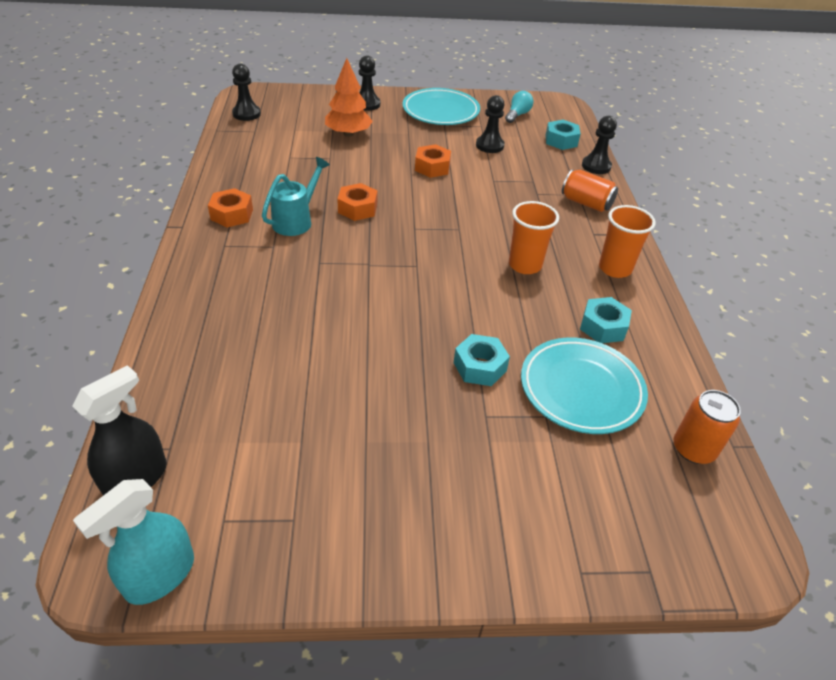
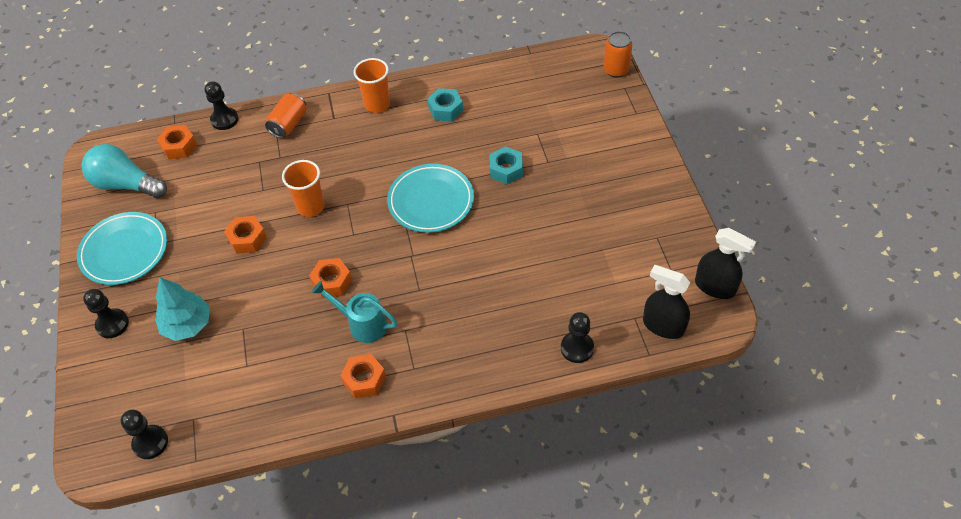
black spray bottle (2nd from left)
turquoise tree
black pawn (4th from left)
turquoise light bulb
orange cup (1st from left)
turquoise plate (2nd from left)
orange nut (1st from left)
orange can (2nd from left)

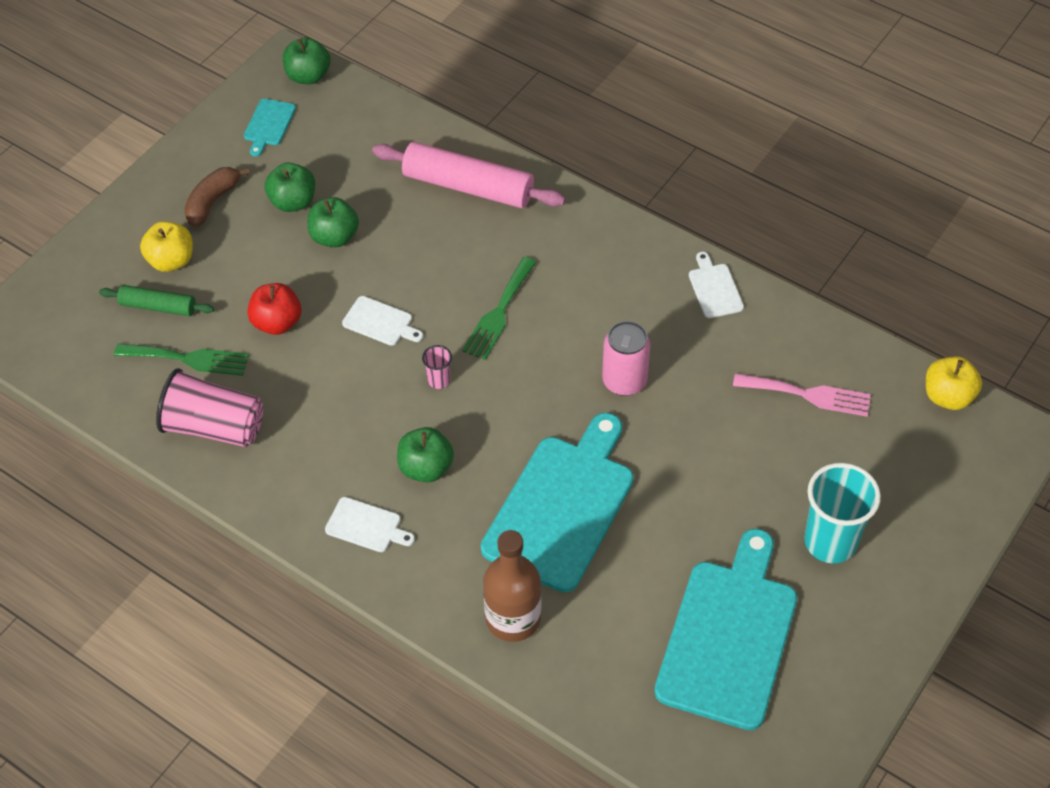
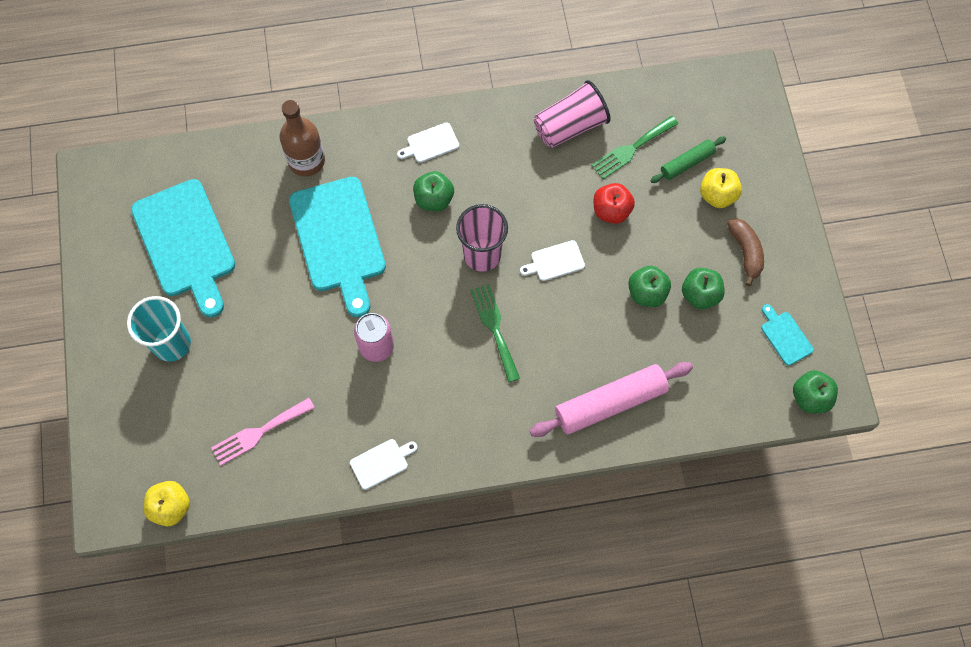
pink cup (1st from left)
white cutting board (1st from left)

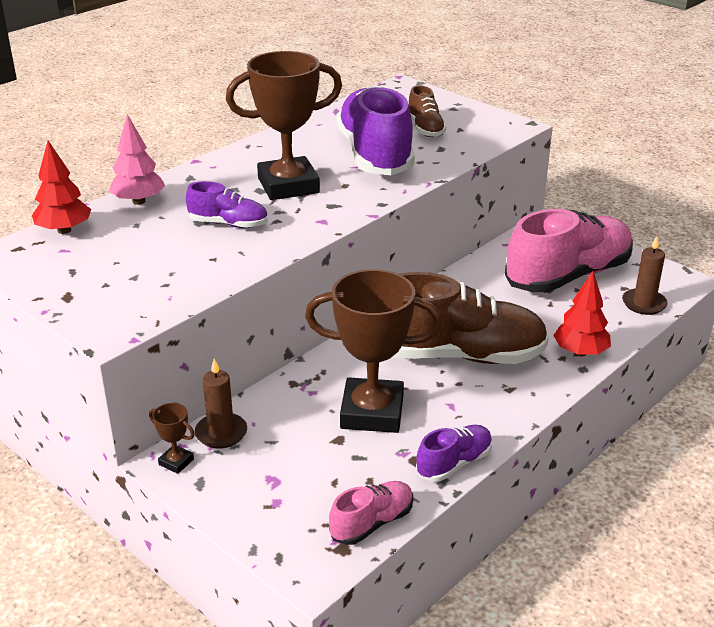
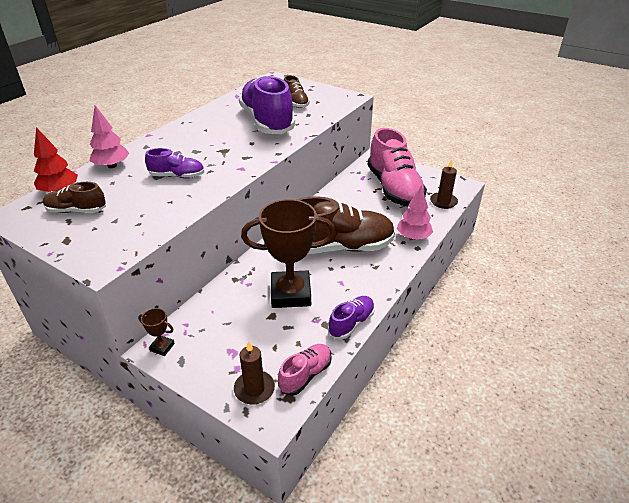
brown candle (1st from left)
brown trophy (2nd from left in the first image)
pink shoe (2nd from left)
pink tree (2nd from left)
brown shoe (1st from left)

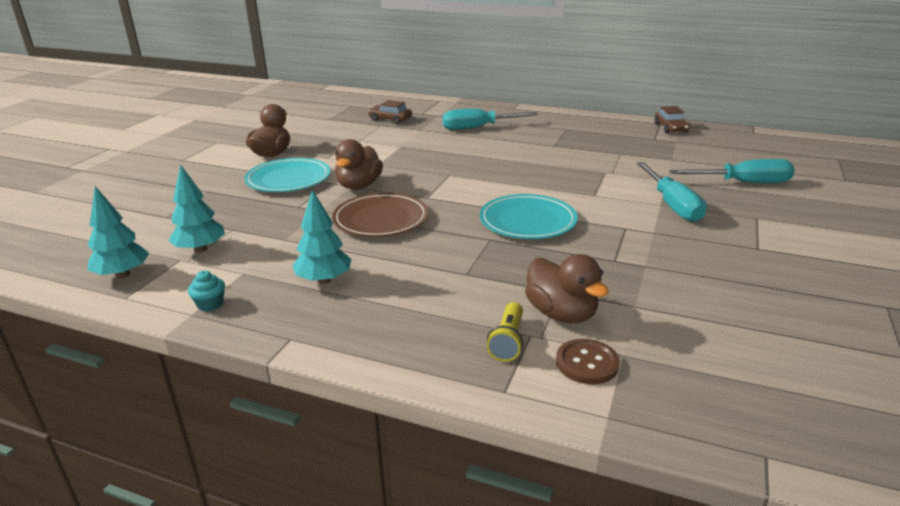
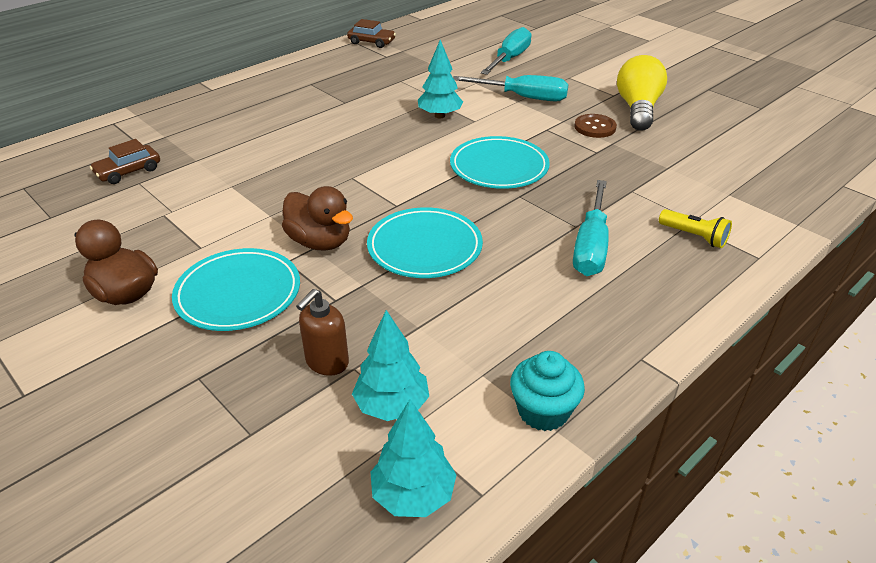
turquoise cupcake
turquoise tree (3rd from left)
turquoise plate (2nd from left)
turquoise screwdriver (3rd from left)
brown duck (3rd from left in the first image)
brown button
brown soap dispenser
yellow light bulb

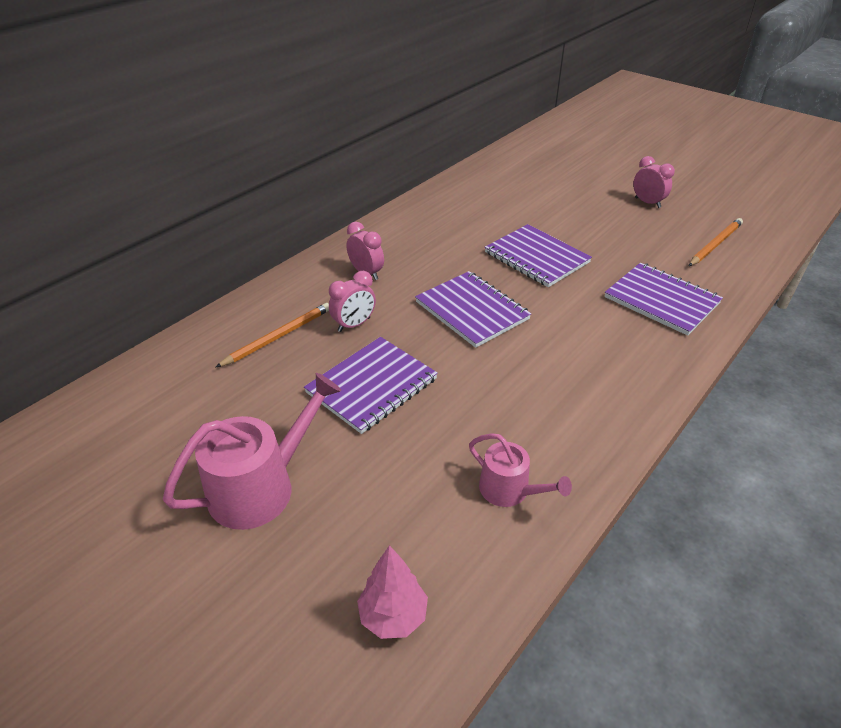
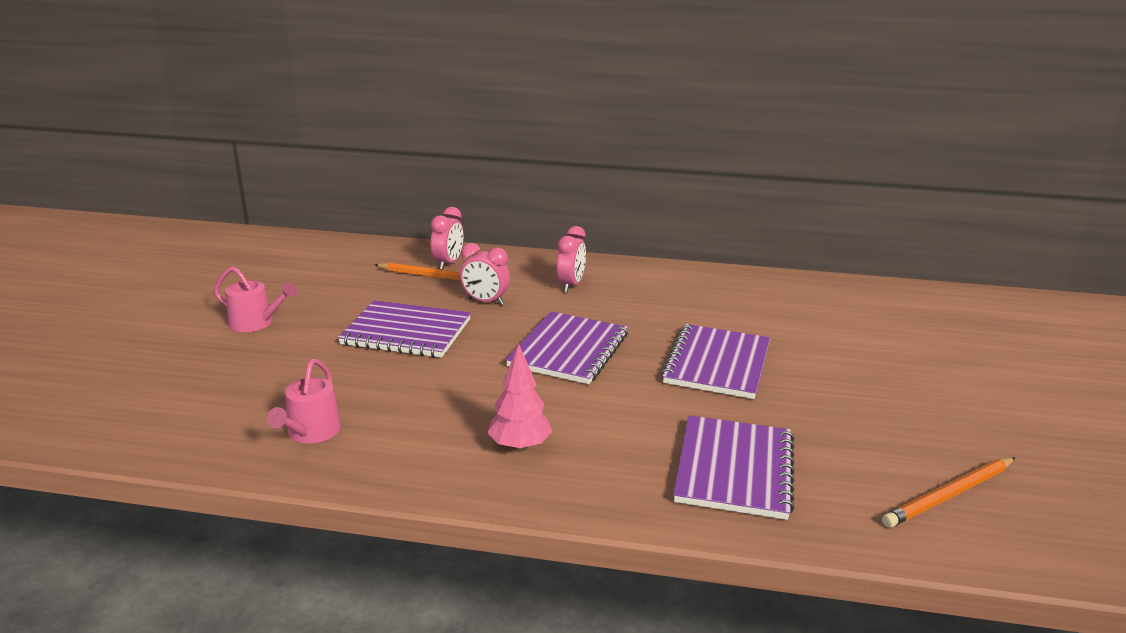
pink watering can (1st from left)
pink tree
pink clock (1st from left)
orange pencil (2nd from left)

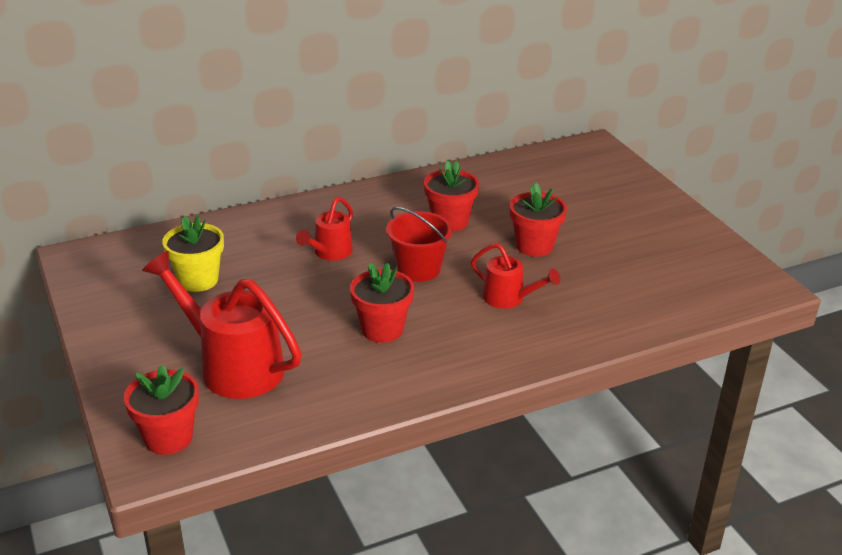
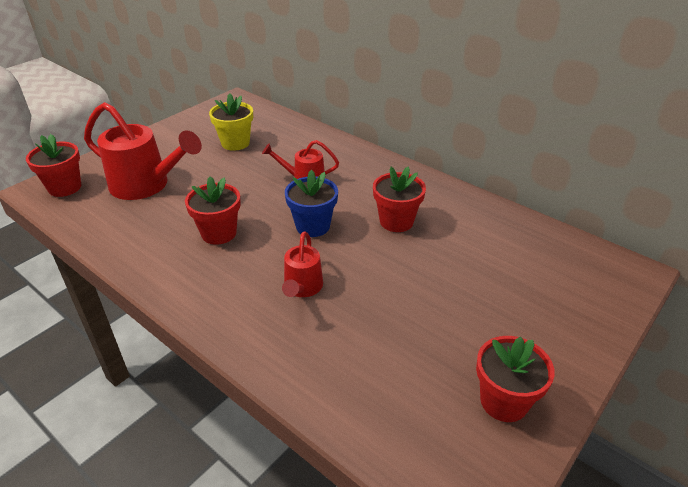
red watering can (1st from left)
blue flower pot
red flower pot (4th from left)

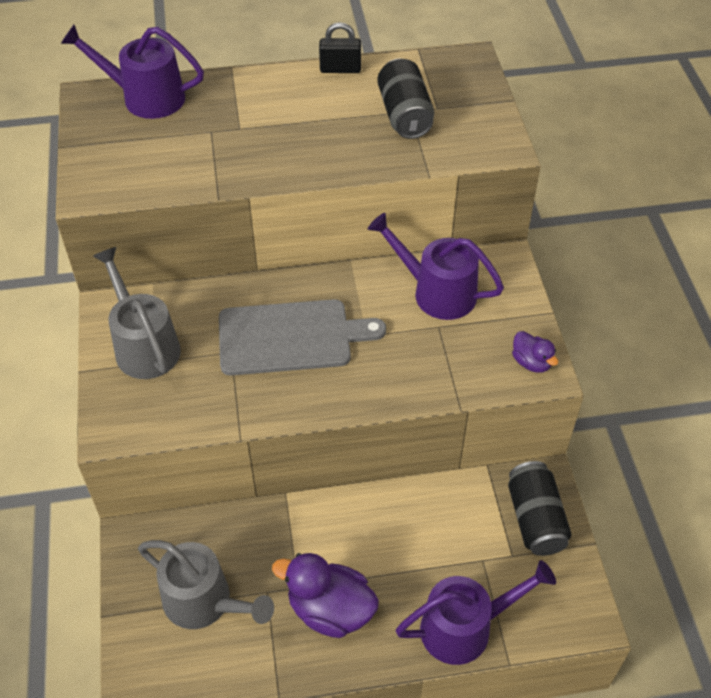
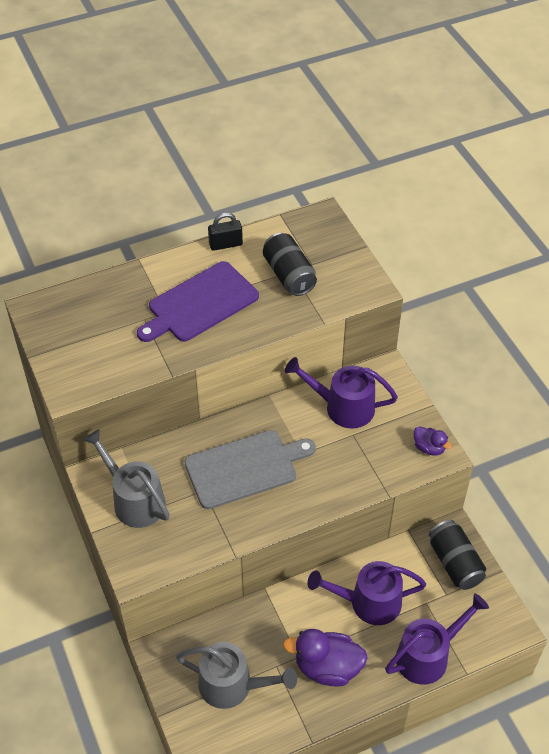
purple watering can (2nd from left)
purple cutting board

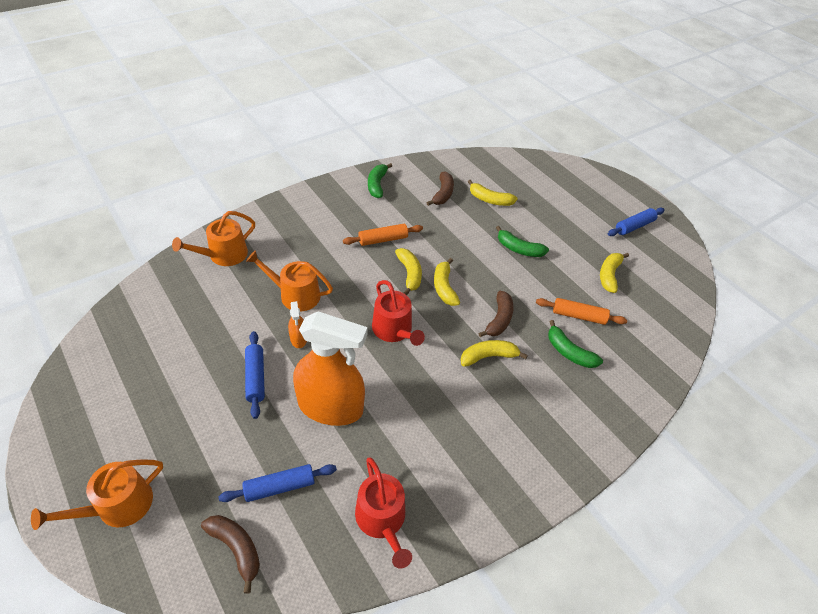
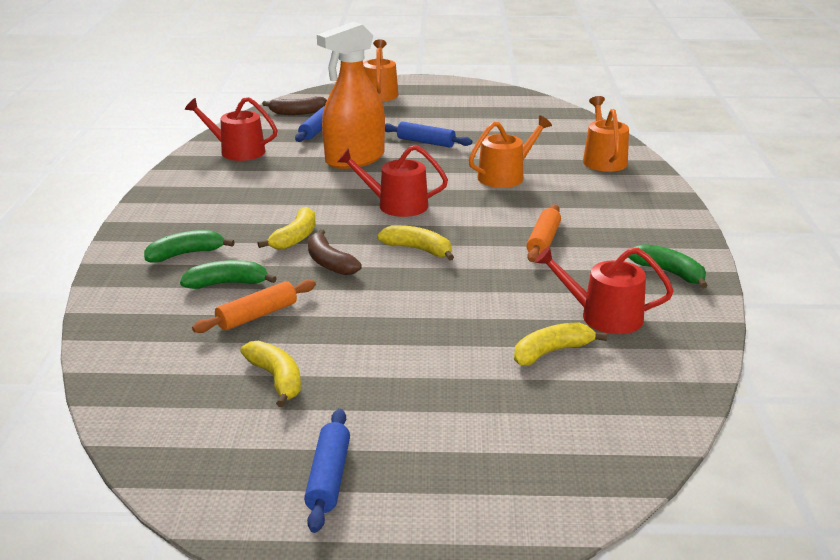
orange spray bottle (1st from left in the first image)
yellow banana (1st from left in the first image)
red watering can (3rd from left)
green banana (1st from left)

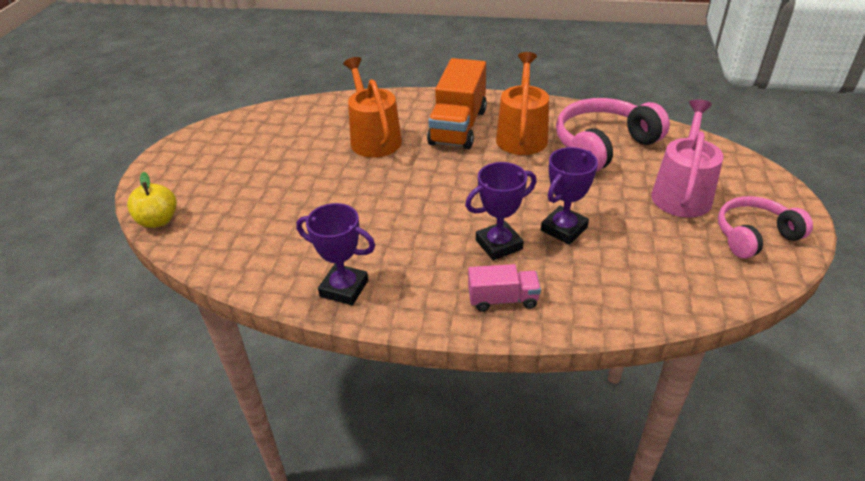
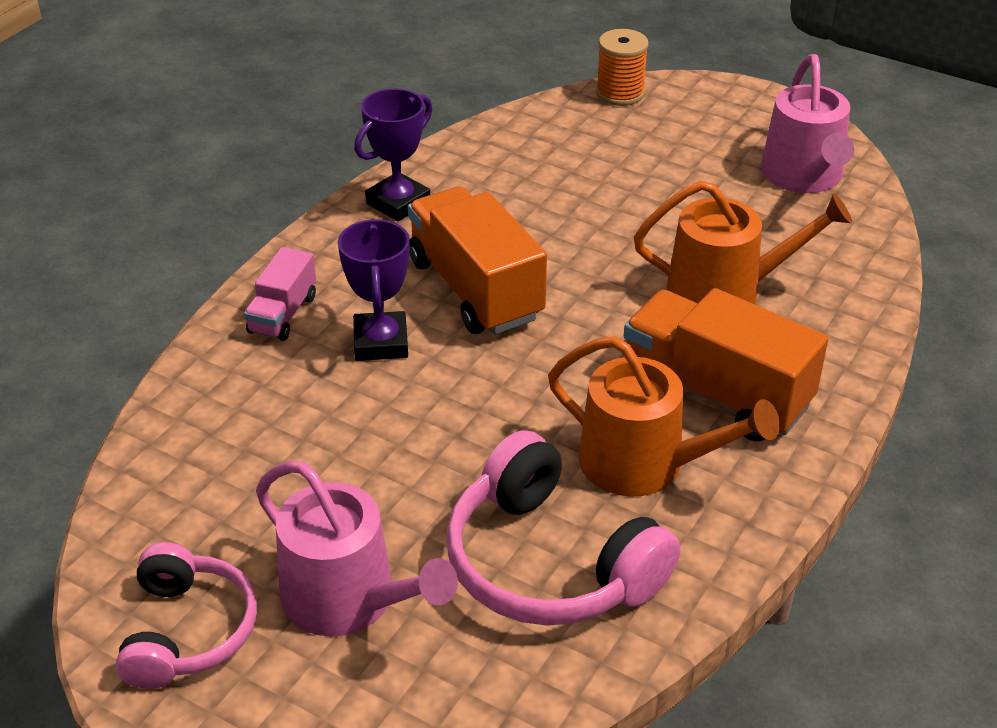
orange spool
purple trophy (3rd from left in the first image)
pink headphones (2nd from left)
orange truck (1st from left)
pink watering can (2nd from left)

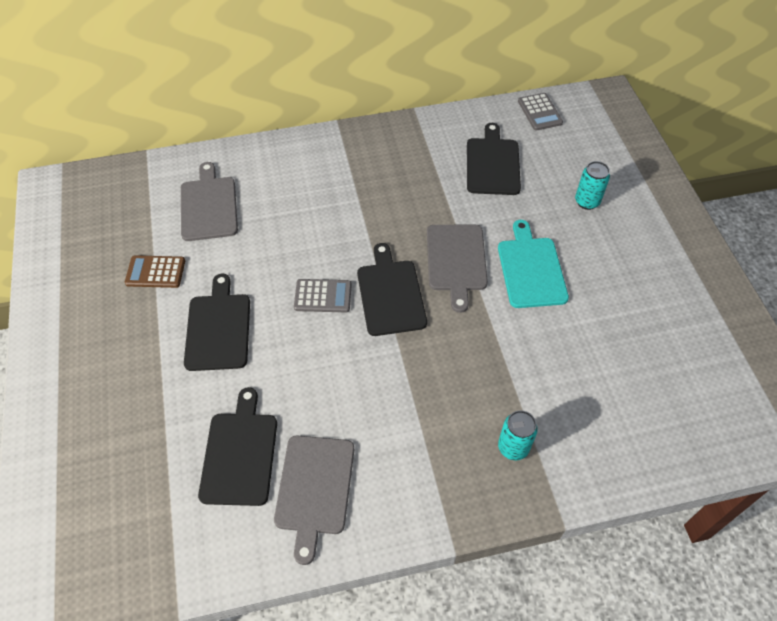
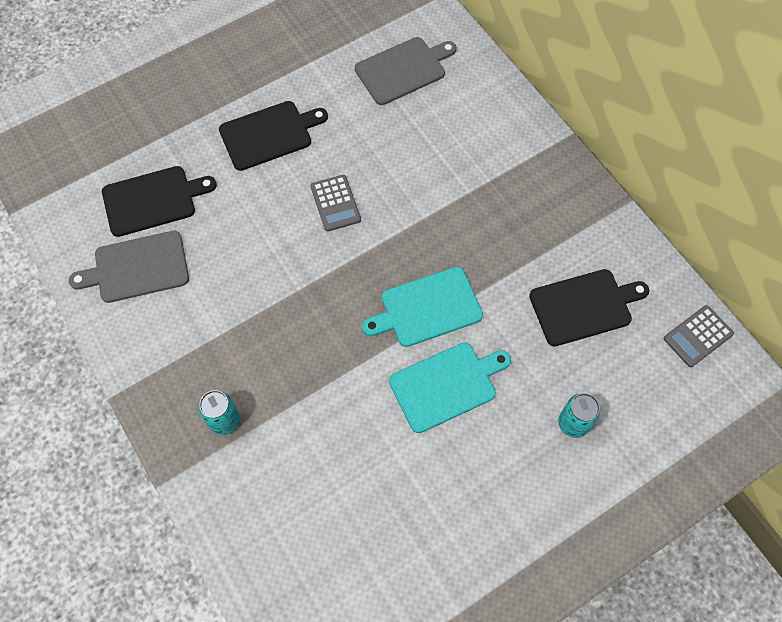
brown calculator
black cutting board (3rd from left in the first image)
turquoise cutting board (1st from left)

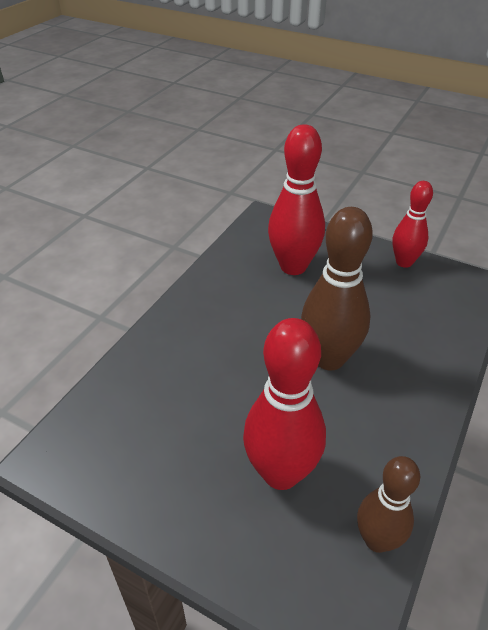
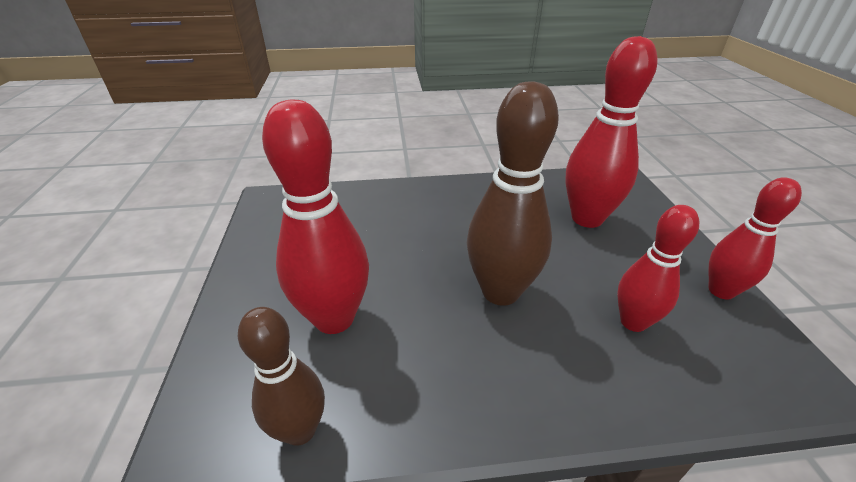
red bowling pin (3rd from left)

